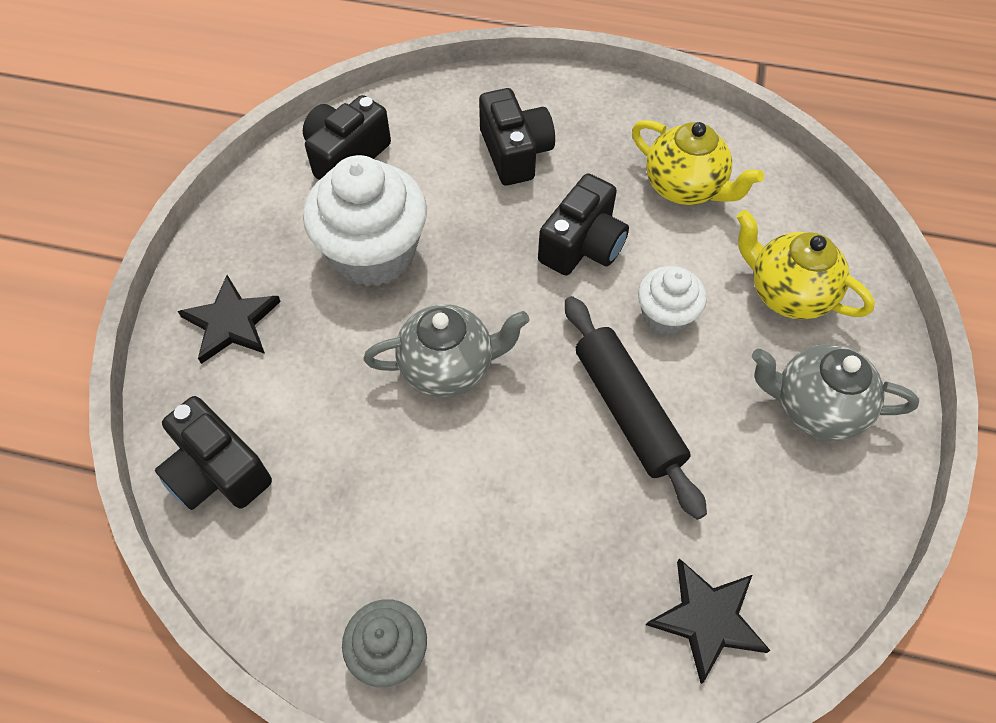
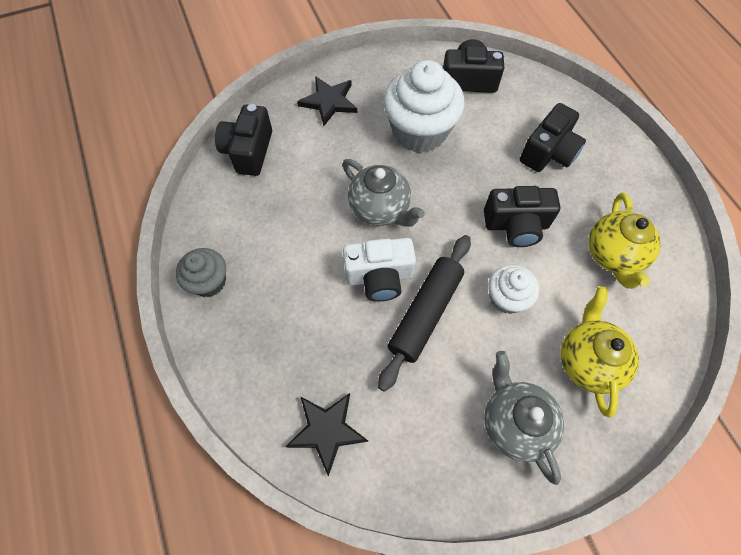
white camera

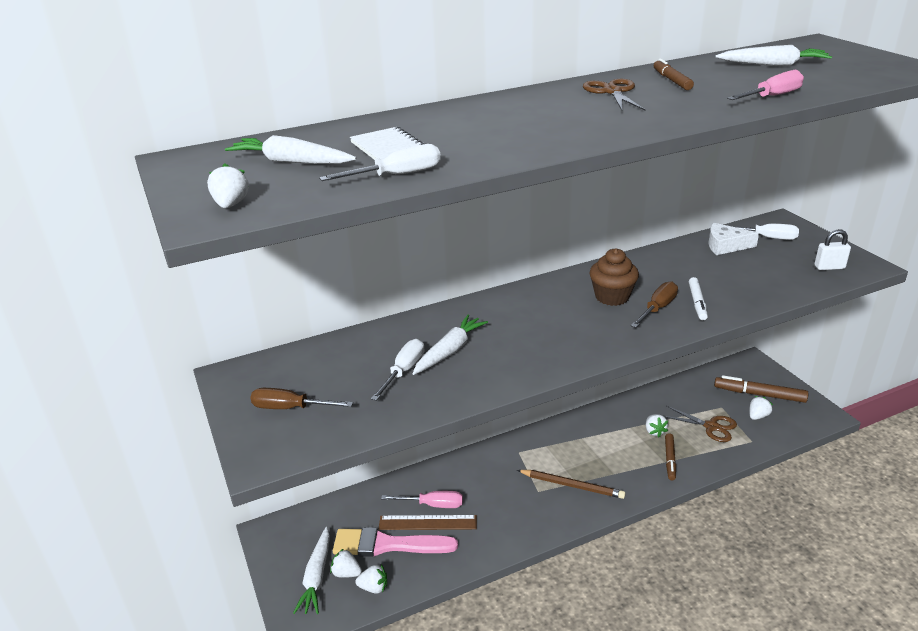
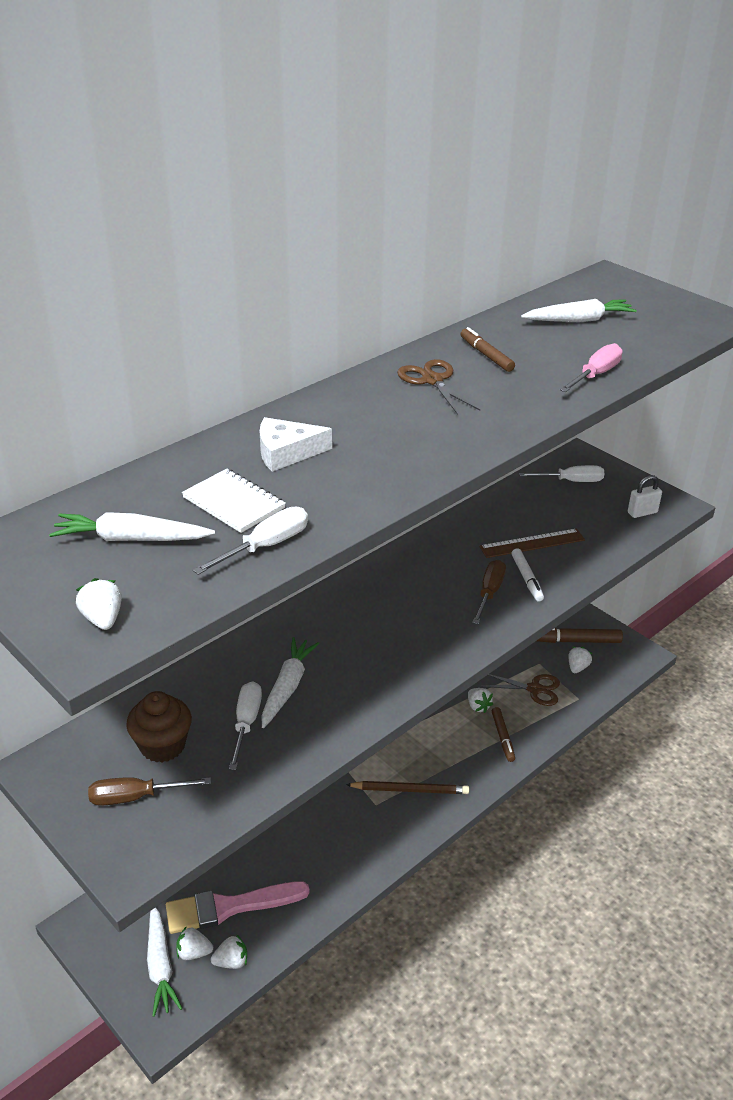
brown ruler
pink screwdriver (1st from left in the first image)
brown cupcake
white cheese

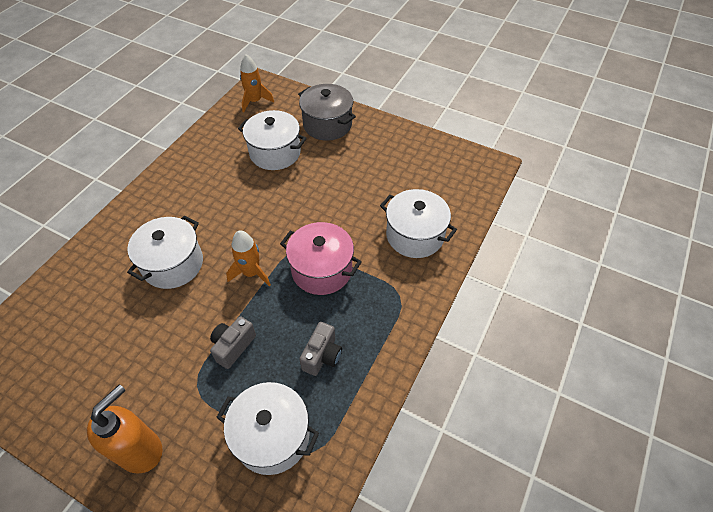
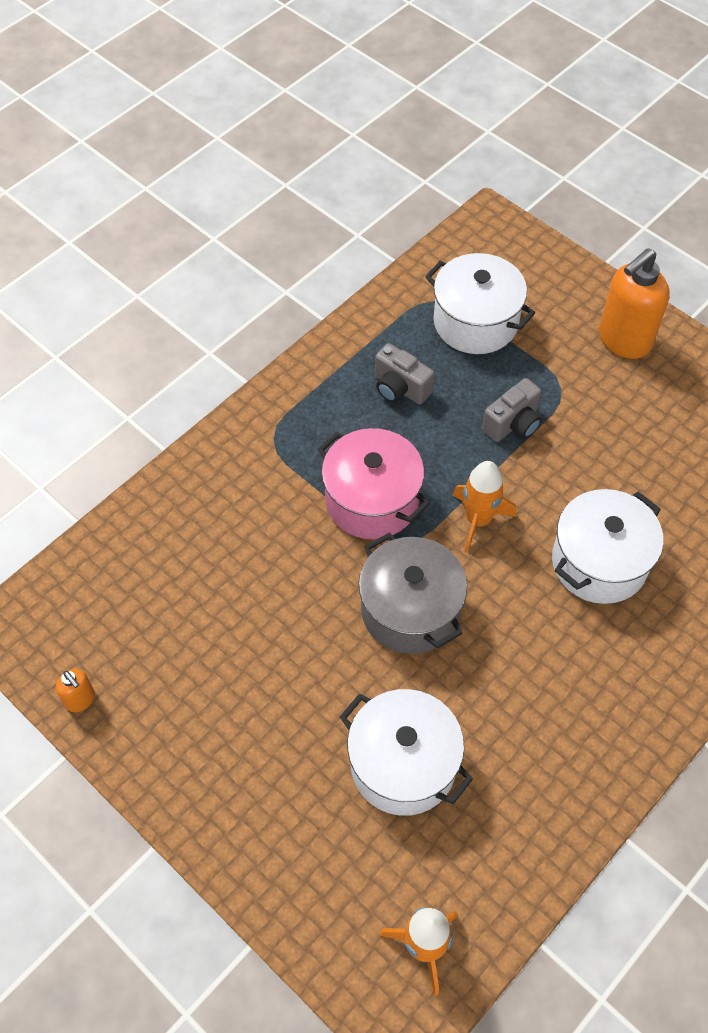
grey pot
grey camera (1st from left)
white pot (4th from left in the first image)
orange soap dispenser (1st from left)

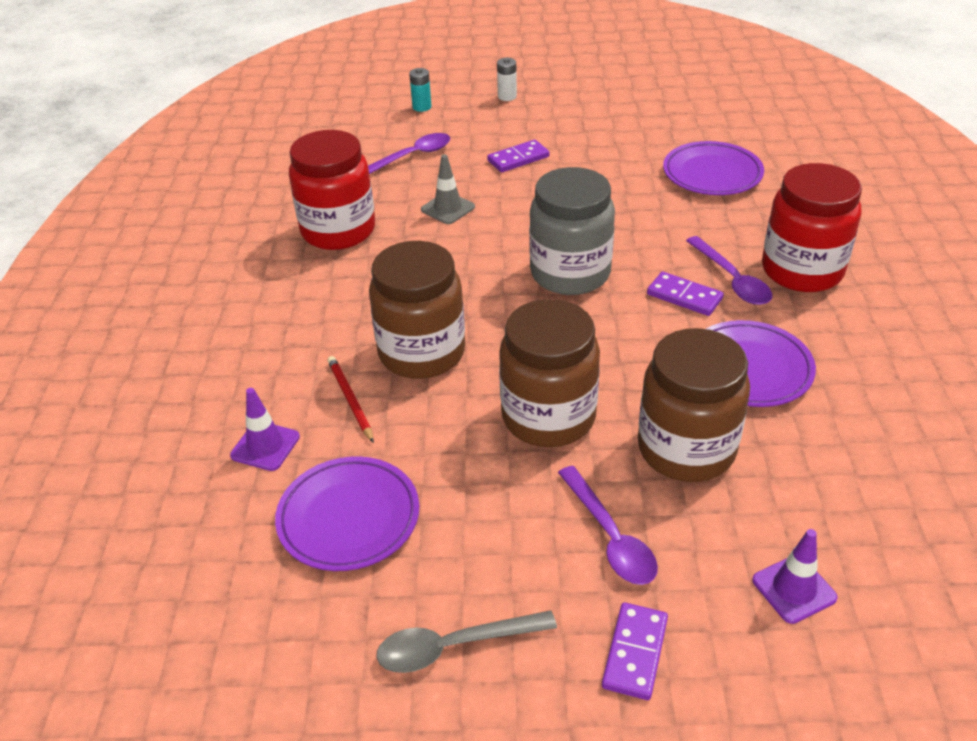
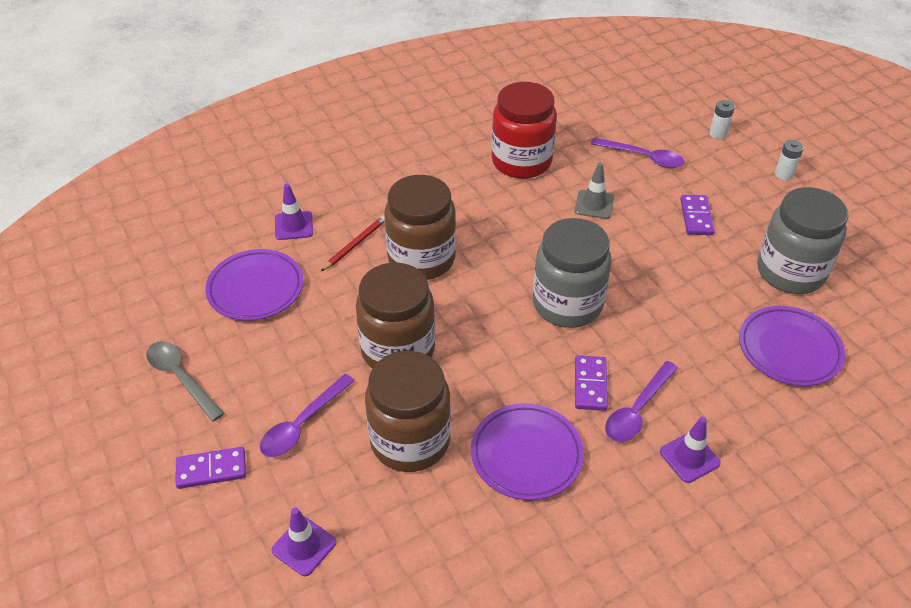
white battery (1st from left)
purple domino (3rd from left)
purple traffic cone (3rd from left)
grey jar (2nd from left)

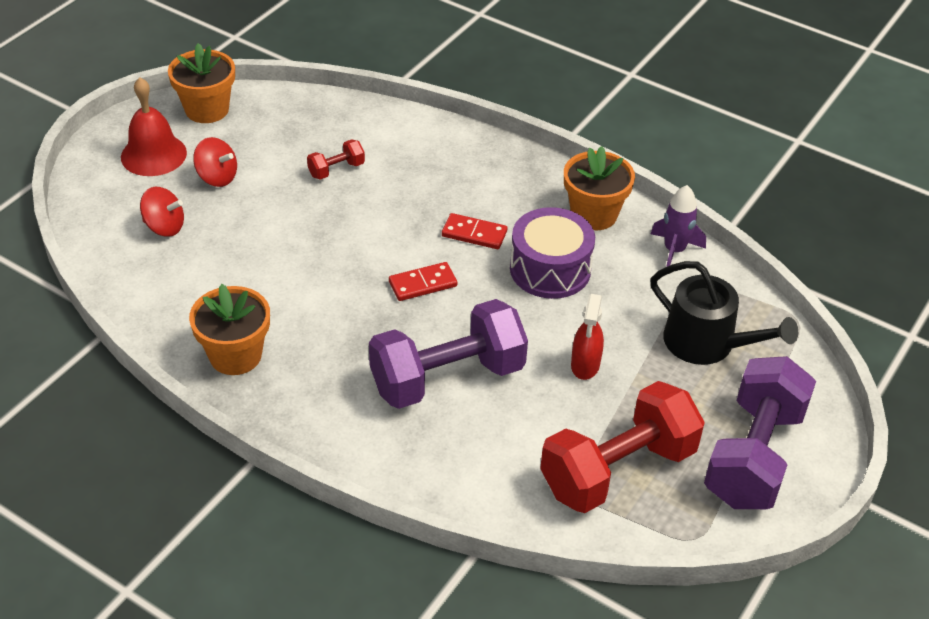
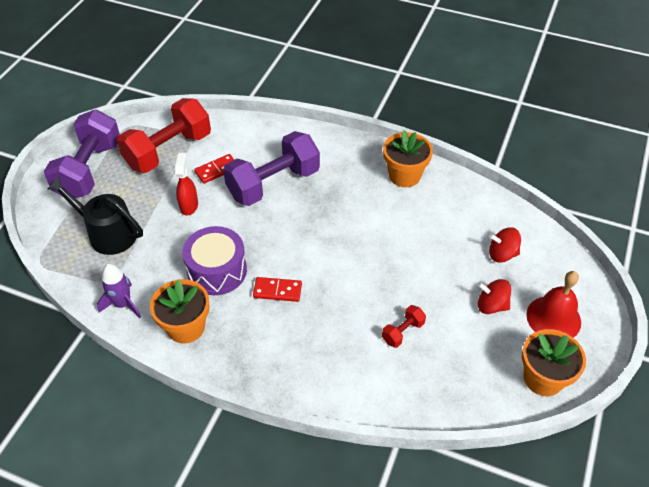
red domino (1st from left)

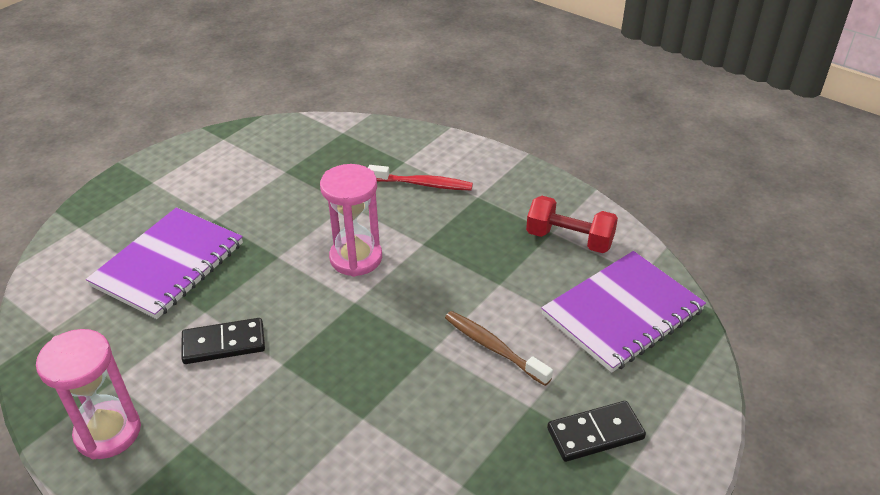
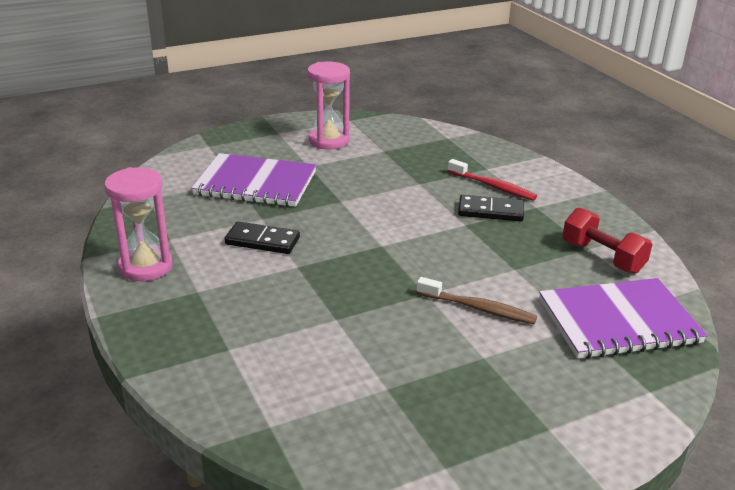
purple notebook (1st from left)
pink hourglass (2nd from left)
brown toothbrush
black domino (2nd from left)

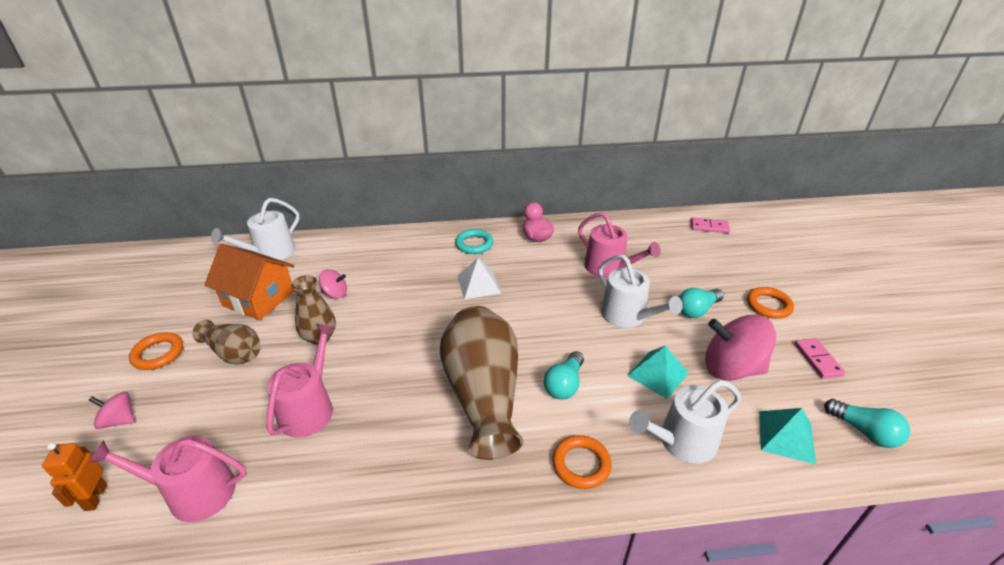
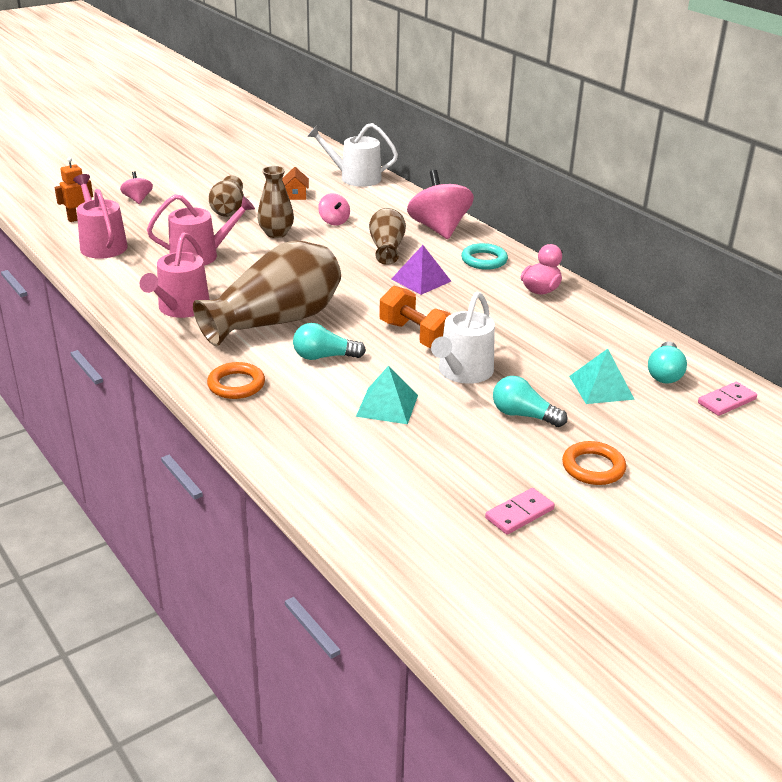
orange ring (1st from left in the first image)
orange house
purple pyramid
pink watering can (2nd from left)
white watering can (3rd from left in the first image)
pink domino (2nd from left)
pink spinning top (3rd from left)
turquoise pyramid (2nd from left)
turquoise light bulb (3rd from left)
brown vase (4th from left)
orange dumbbell

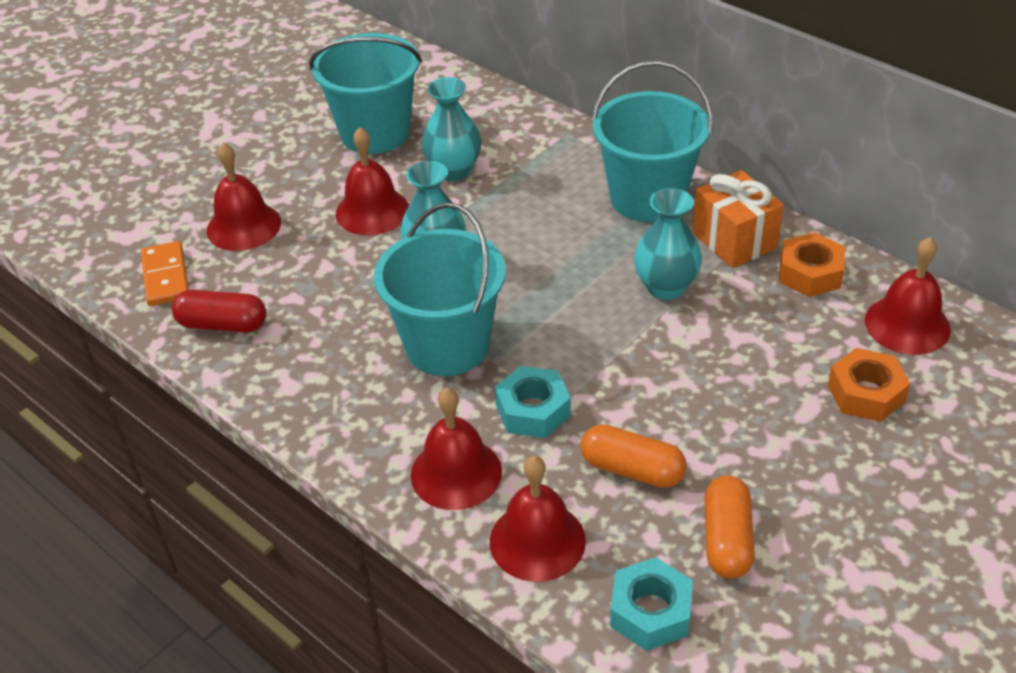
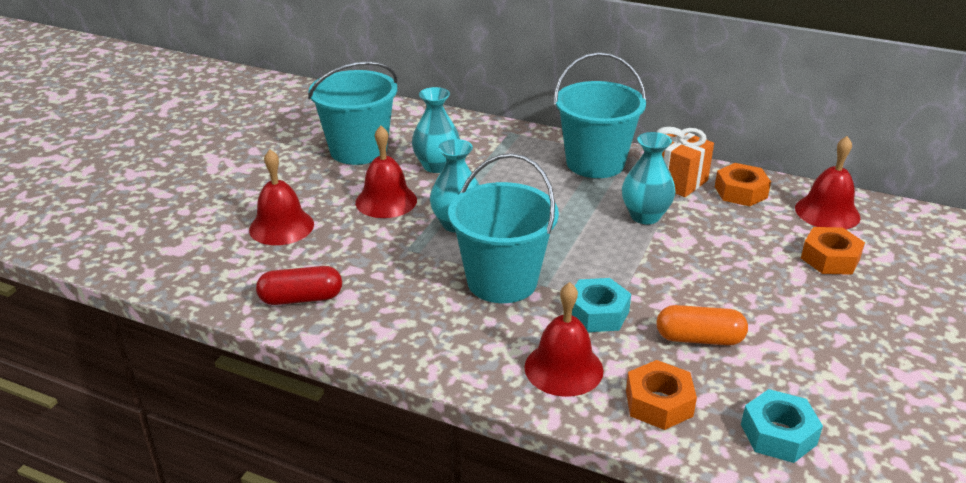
orange domino
orange nut (1st from left)
orange capsule (2nd from left in the first image)

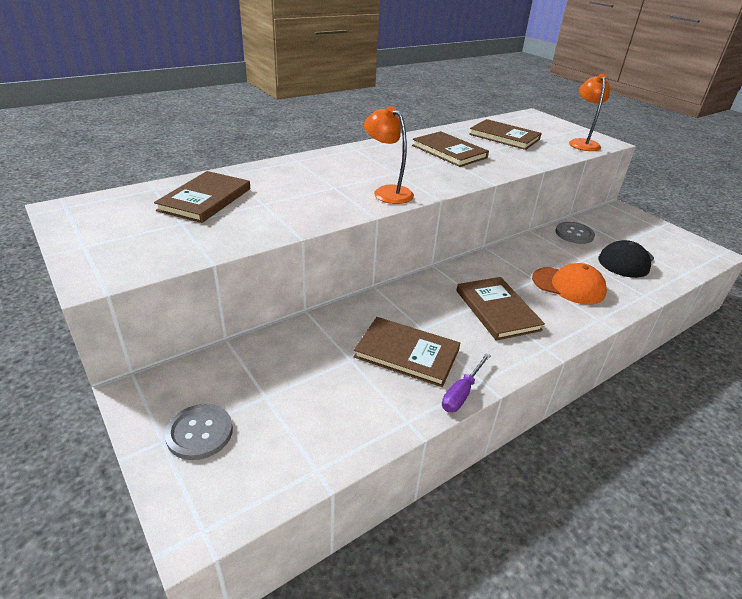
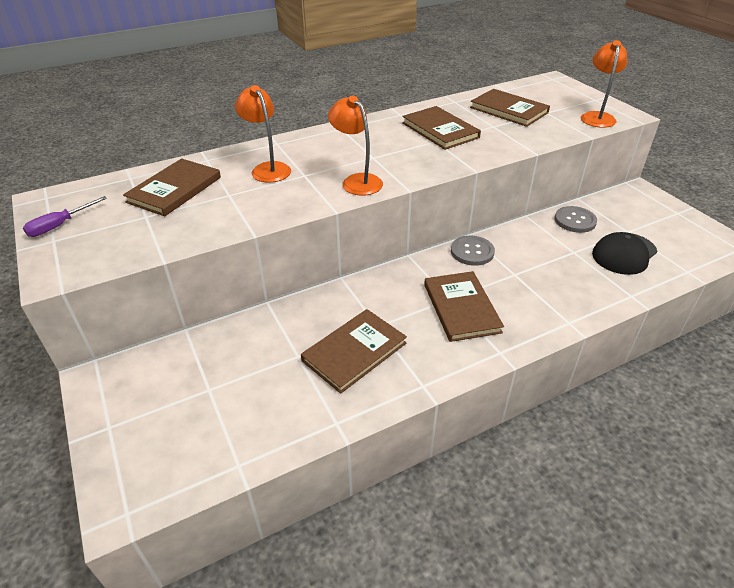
grey button (1st from left)
brown book (2nd from left)
purple screwdriver
orange cap
orange lamp (1st from left)

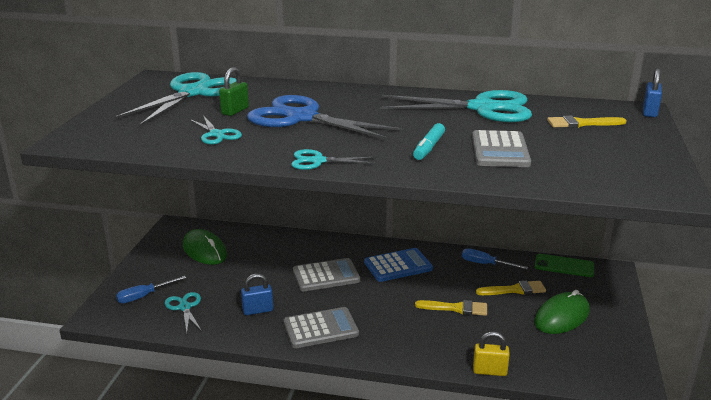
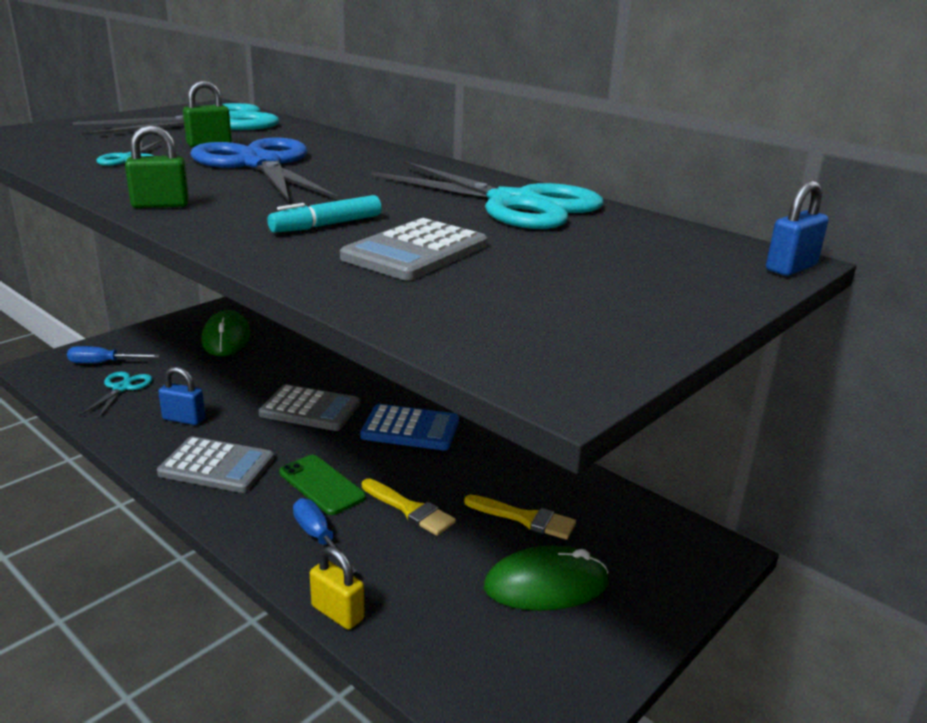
green padlock (1st from left)
blue screwdriver (2nd from left)
green phone
yellow brush (3rd from left in the first image)

